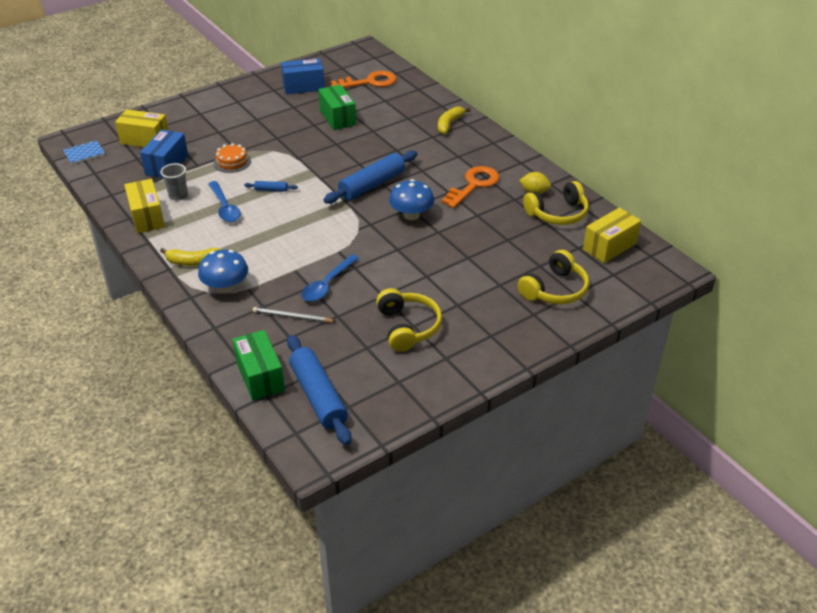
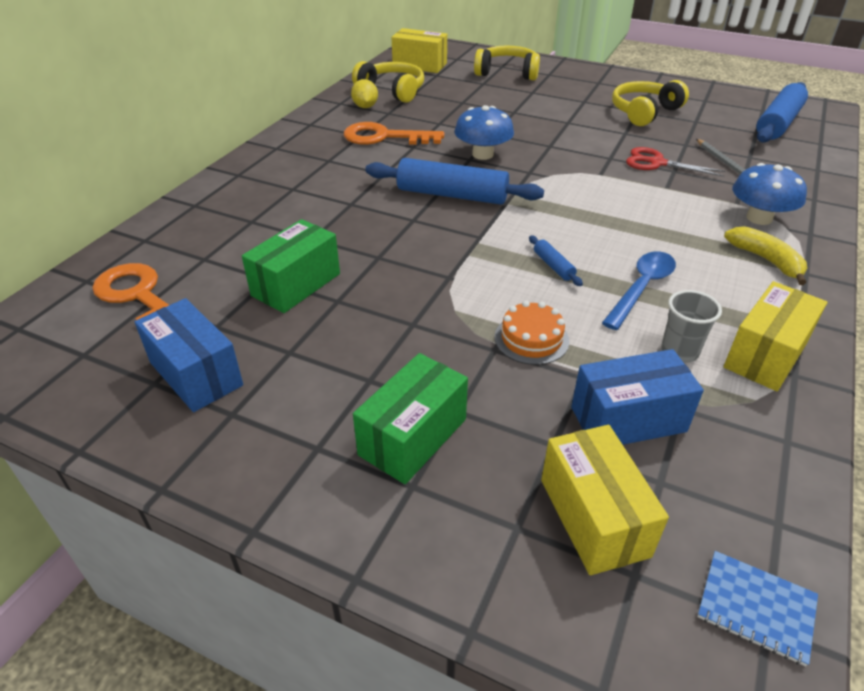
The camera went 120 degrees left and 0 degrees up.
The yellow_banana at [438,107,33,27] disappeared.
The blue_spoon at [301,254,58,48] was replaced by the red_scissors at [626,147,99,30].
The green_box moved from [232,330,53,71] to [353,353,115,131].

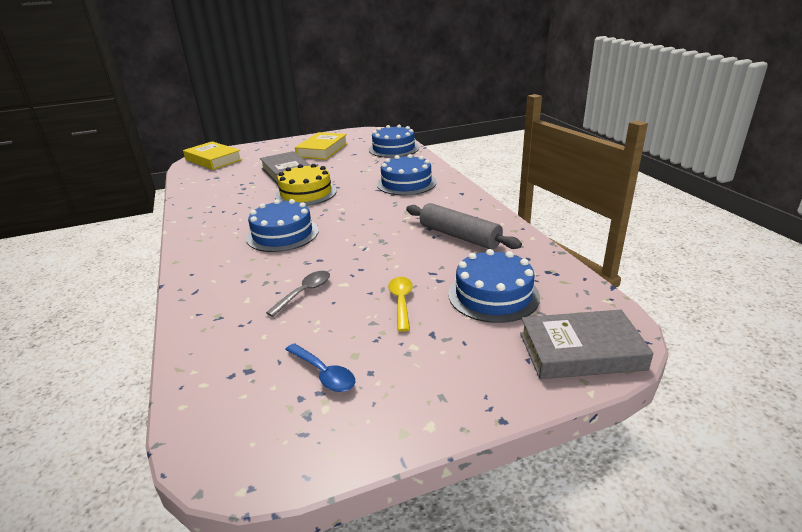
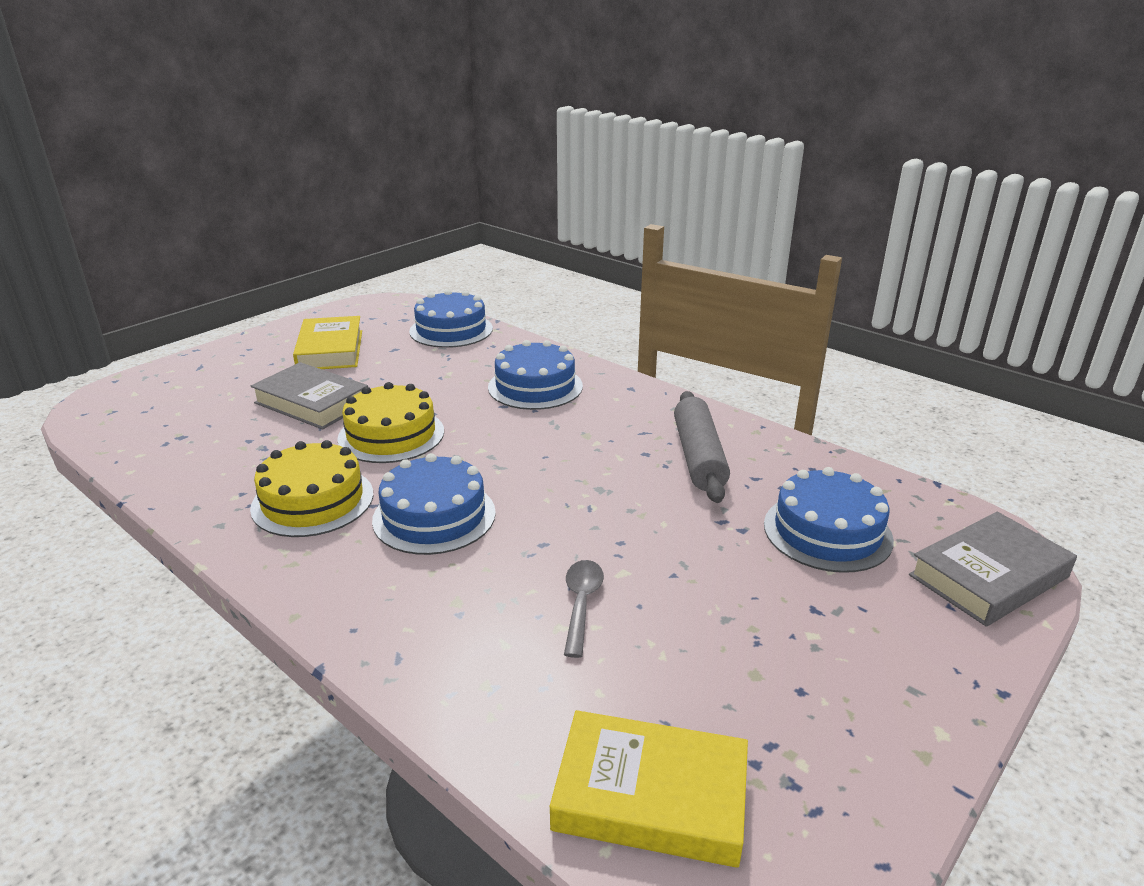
The camera went 30 degrees left and 0 degrees up.
The yellow_book moved from [183,141,59,29] to [550,710,198,157].
The grey_rolling_pin at [406,203,116,46] turned 75 degrees clockwise.
The yellow_spoon at [388,277,25,55] disappeared.
The blue_spoon at [285,343,71,49] disappeared.
The yellow_cake at [250,440,123,97] appeared.

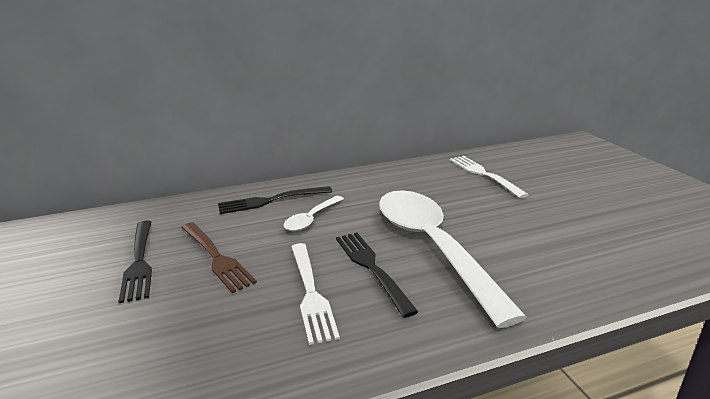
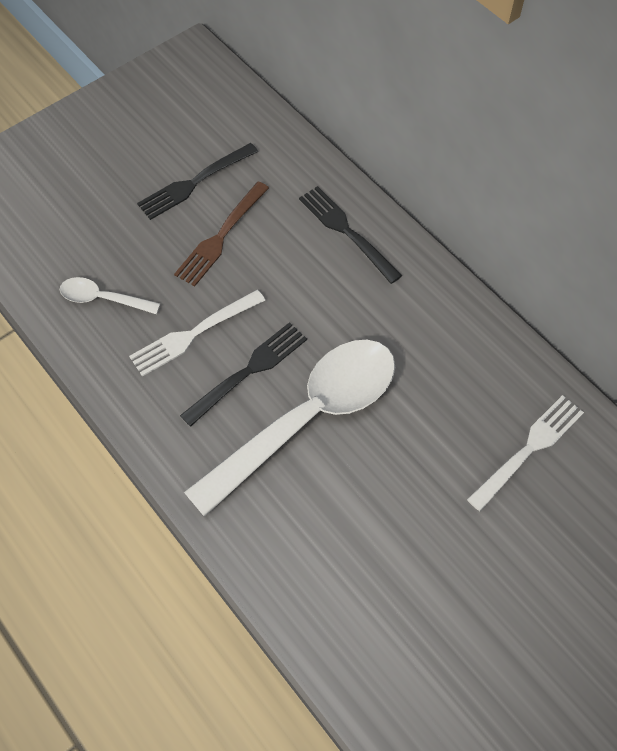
The camera went 70 degrees right and 35 degrees up.
The white_spoon moved from [283,196,61,35] to [60,277,101,37].

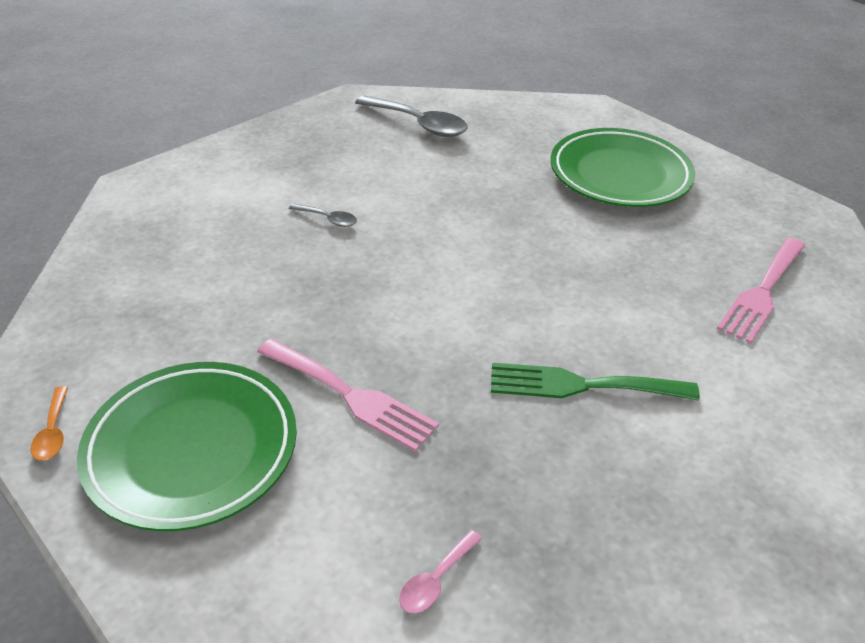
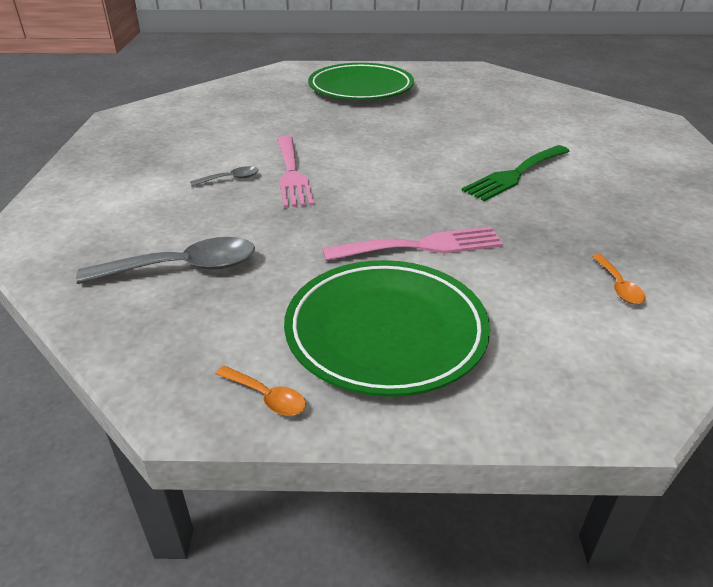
The camera went 45 degrees left and 5 degrees down.
The grey_spoon moved from [355,95,113,42] to [76,237,179,47].
The pink_fork moved from [717,238,88,106] to [277,136,37,72].
The pink_spoon at [399,530,83,83] became the orange_spoon at [592,254,54,50].

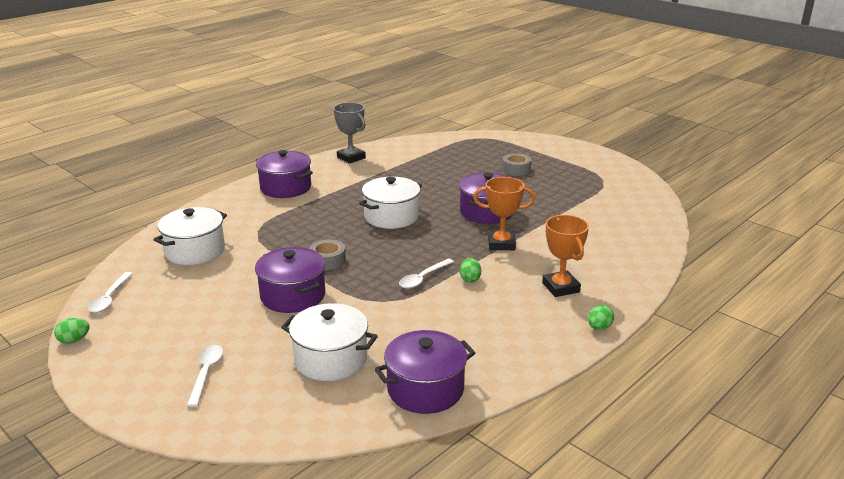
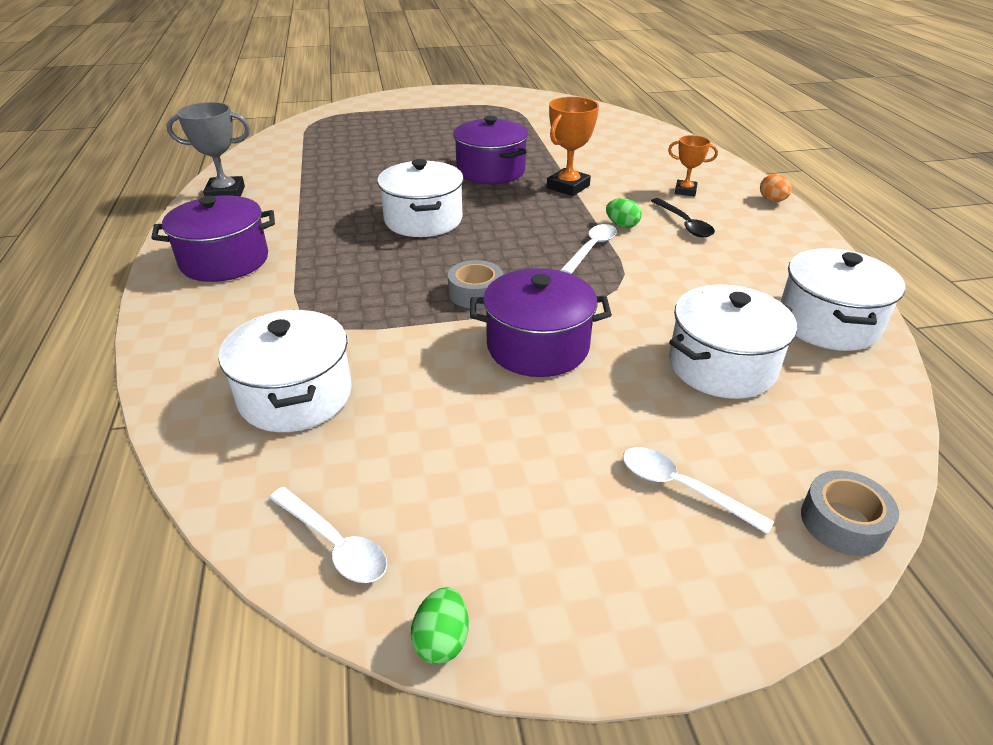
The camera went 55 degrees left and 10 degrees up.
The grey_tape moved from [502,153,29,23] to [801,470,98,86].
The orange_trophy at [542,215,47,82] changed to 0.63 times the size.
The white_spoon at [399,259,55,30] turned 135 degrees counterclockwise.
The green_egg at [588,305,26,25] became the orange_egg at [760,174,32,28].
The purple_pot at [375,330,100,84] became the white_pot at [781,248,124,103].
The black_spoon at [651,198,64,39] appeared.

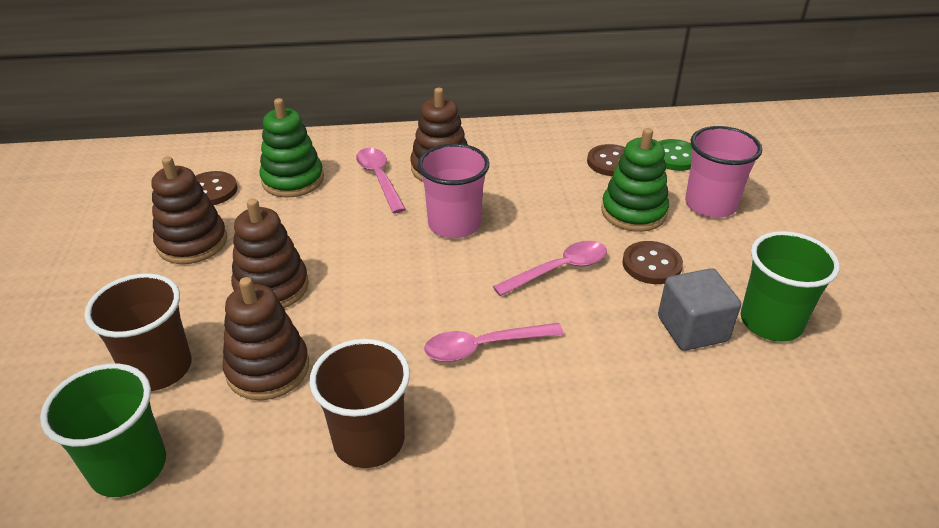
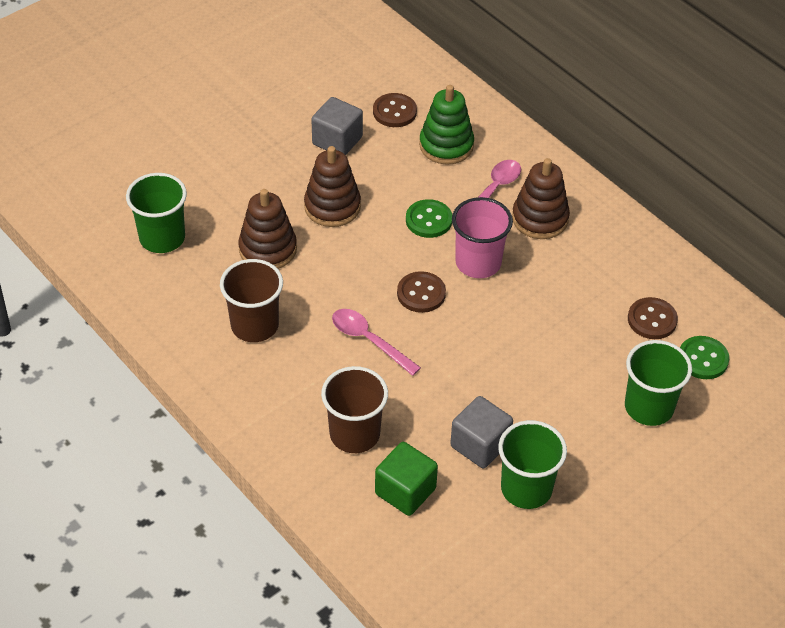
The camera went 55 degrees right and 10 degrees up.
The pink_cup at [685,126,77,92] became the green_cup at [625,340,67,86].
The green_stacking_toy at [601,128,68,104] disappeared.
The brown_stacking_toy at [152,157,75,107] was replaced by the grey_cube at [311,97,52,58].
The pink_spoon at [493,241,114,55] disappeared.
The brown_button moved from [622,241,61,43] to [397,271,49,42].
The brown_cup moved from [84,273,108,118] to [321,366,67,87].
The green_button at [406,199,46,39] appeared.
The green_cube at [375,442,63,74] appeared.

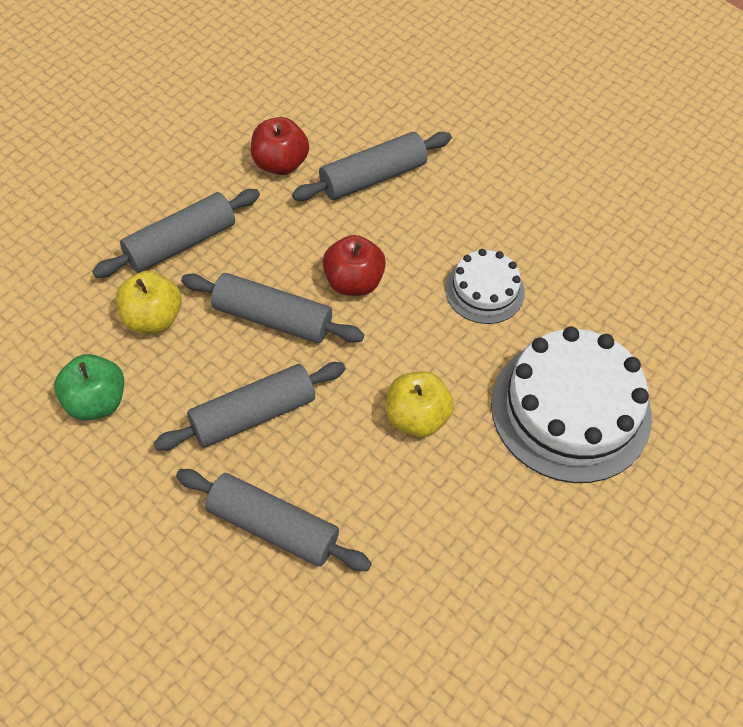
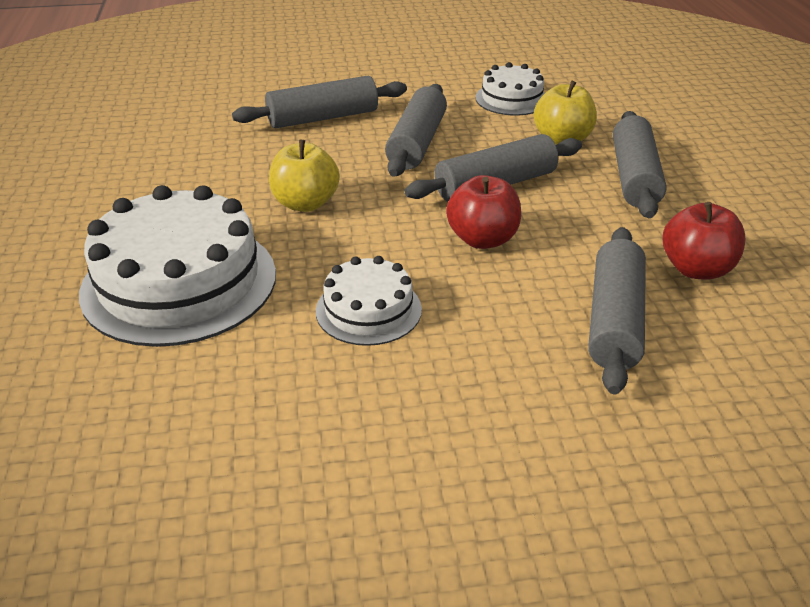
The camera went 135 degrees right and 20 degrees down.
The green_apple at [54,354,70,67] was replaced by the white_cake at [475,62,70,53].

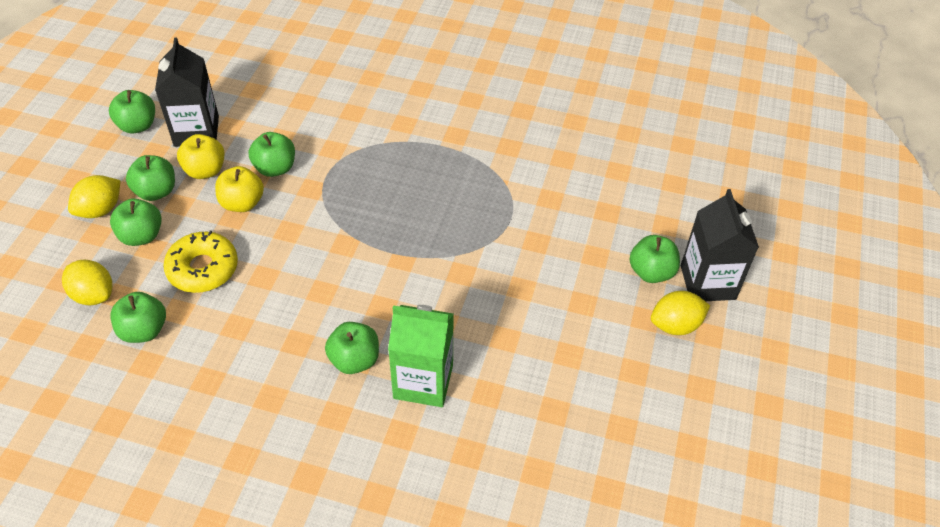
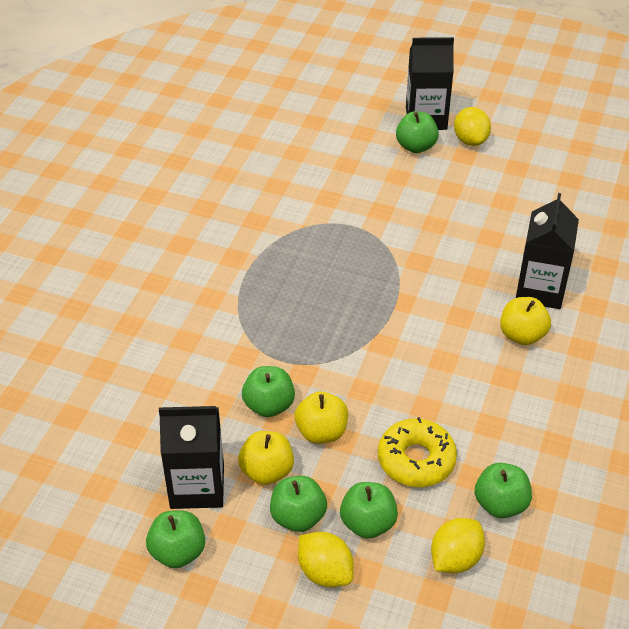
The camera went 85 degrees left and 5 degrees down.
The green_carton at [388,305,66,102] became the black_carton at [516,193,63,116].
The green_apple at [325,322,54,52] became the yellow_apple at [500,297,51,48].

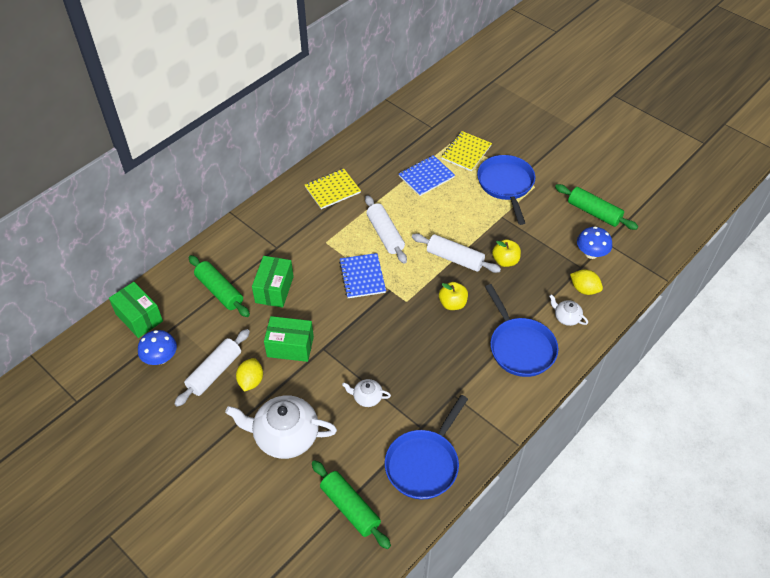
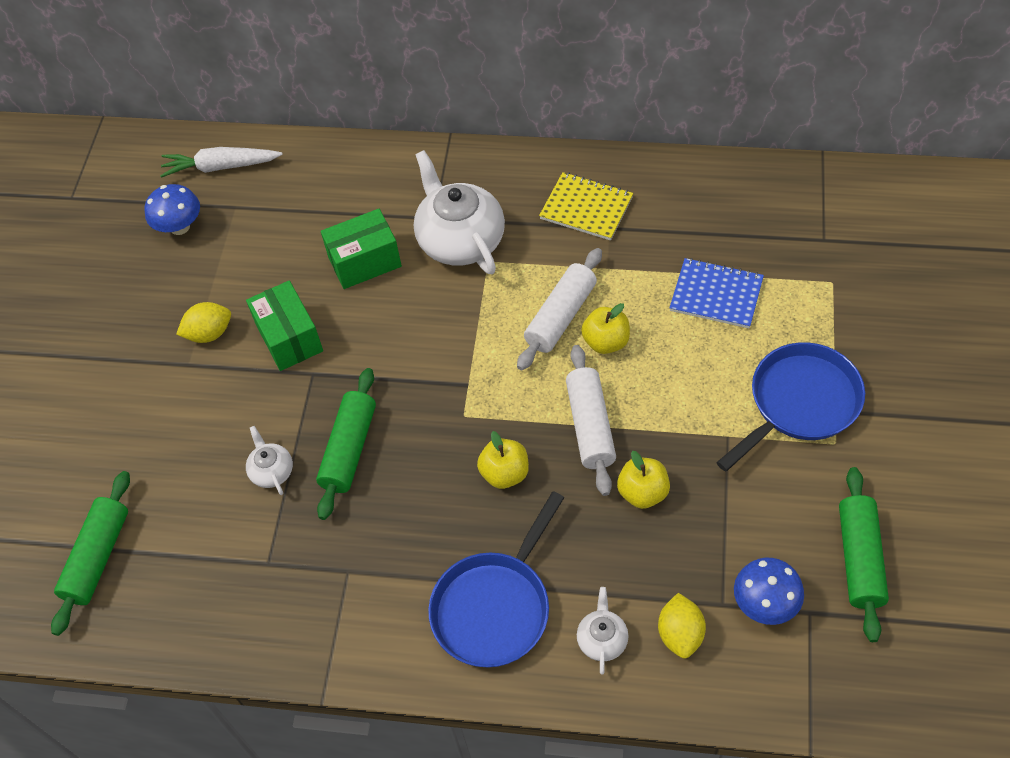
The camera went 60 degrees right and 5 degrees up.
The yellow_notebook at [441,131,51,40] disappeared.
The blue_notebook at [339,253,47,45] disappeared.
The green_rolling_pin moved from [189,255,61,62] to [316,368,60,152].
The green_box at [109,282,54,56] was replaced by the white_carrot at [160,147,123,31].
The white_rolling_pin at [174,329,76,78] disappeared.
The white_teapot moved from [225,395,112,64] to [414,150,91,124].
The blue_pan at [385,395,83,105] disappeared.
The yellow_apple at [581,303,49,51] appeared.

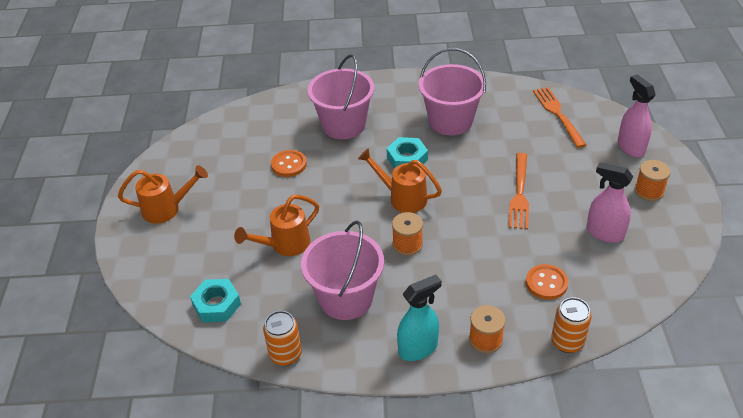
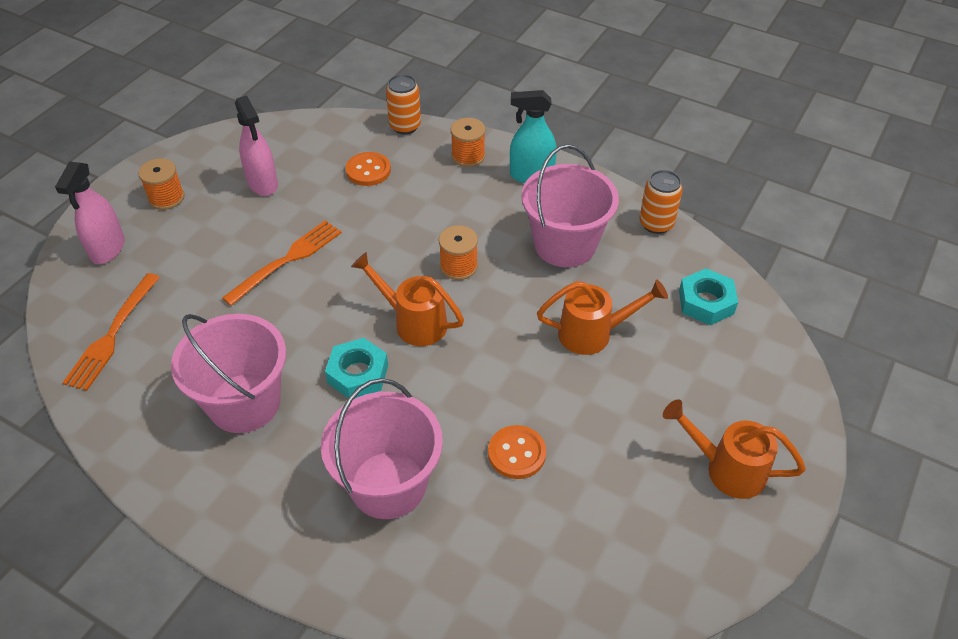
The camera went 150 degrees left and 5 degrees up.
The orange_watering_can at [358,148,84,65] turned 150 degrees clockwise.

